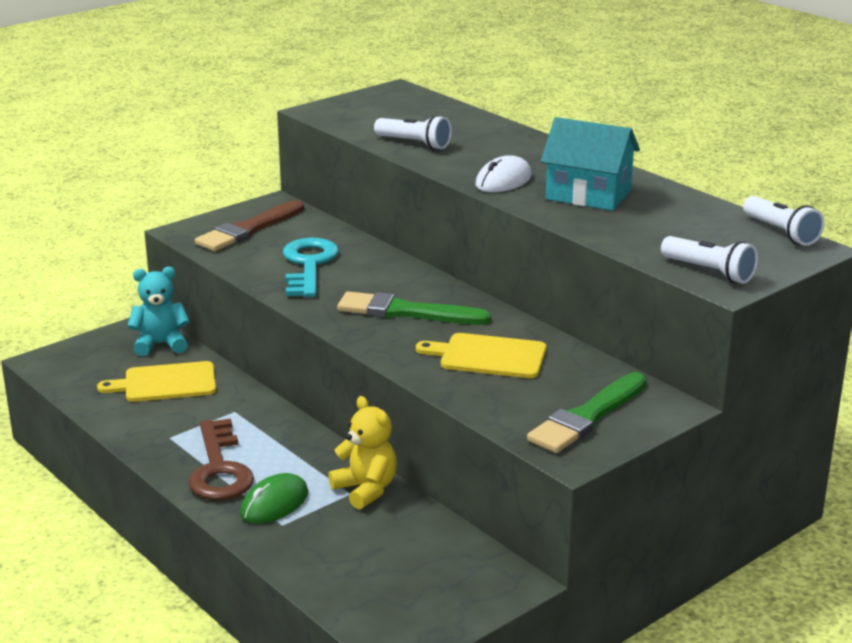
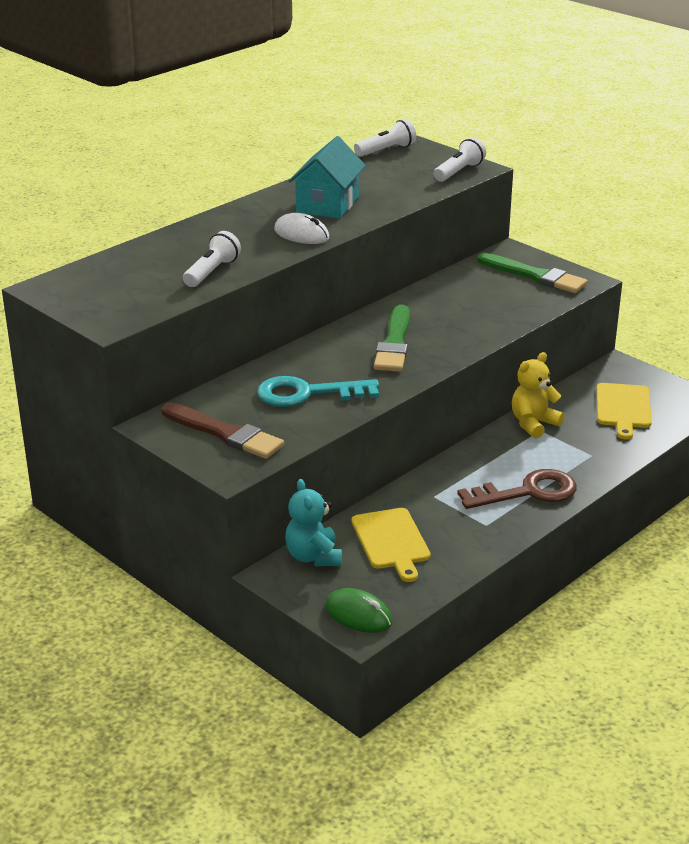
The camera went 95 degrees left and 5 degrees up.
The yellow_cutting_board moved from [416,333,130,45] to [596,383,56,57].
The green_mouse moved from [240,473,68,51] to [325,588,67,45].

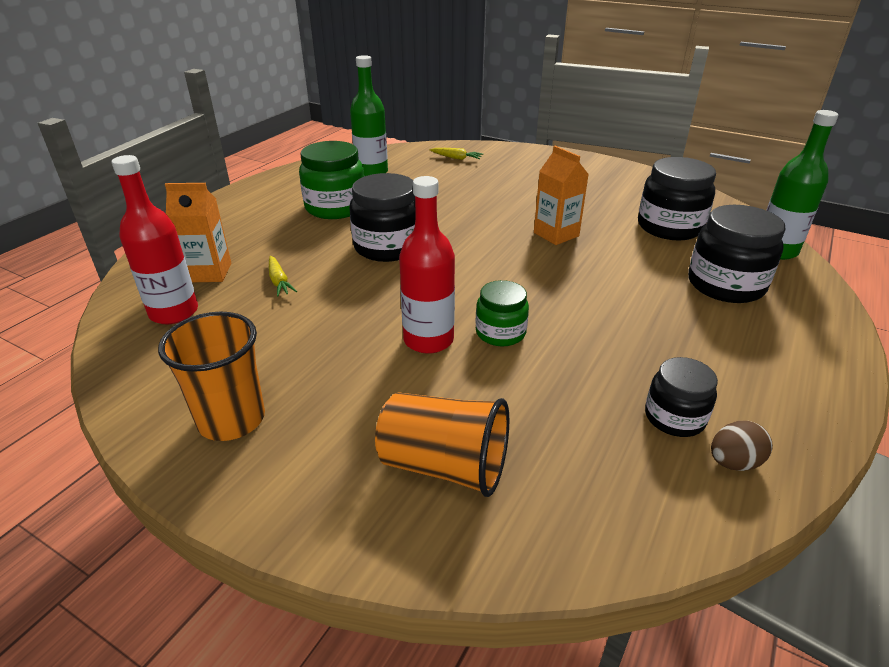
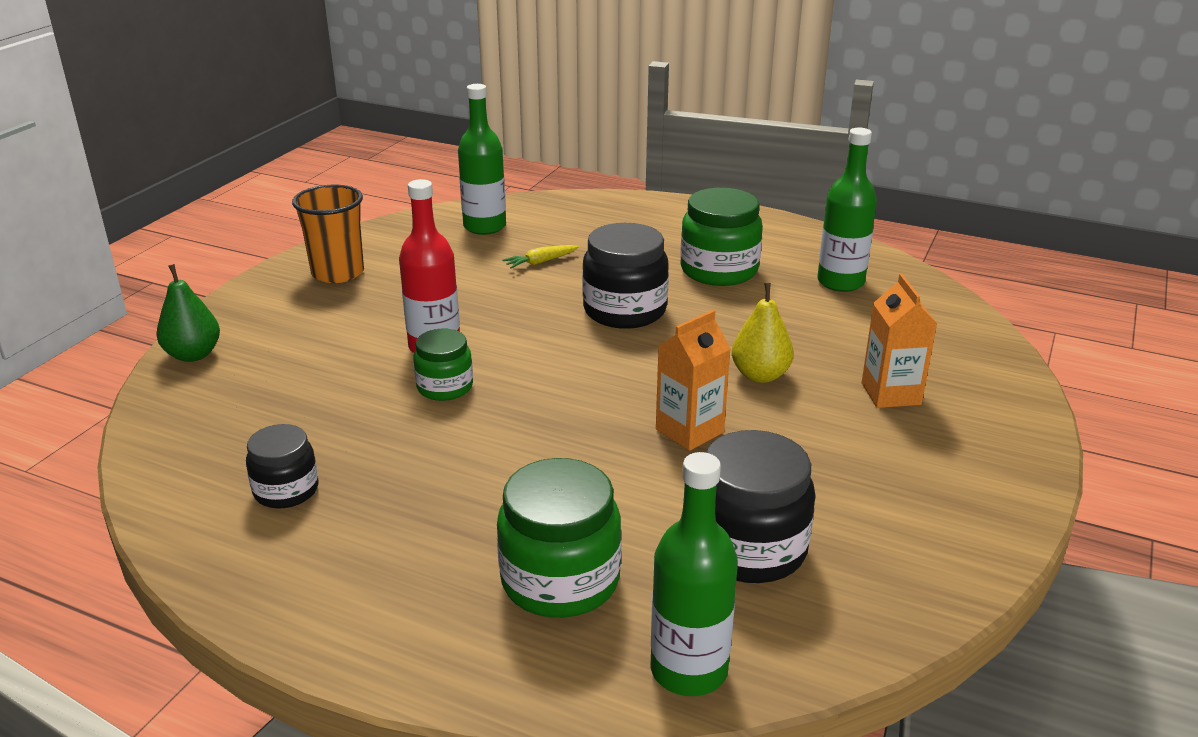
The camera went 85 degrees right and 5 degrees down.
The yellow_carrot at [430,148,53,12] disappeared.
The red_bottle at [111,155,87,169] became the green_bottle at [458,84,48,151].
The orange_carton moved from [165,183,66,99] to [862,274,75,134].
The black_jar at [688,205,97,98] became the green_jar at [497,458,124,160].
The orange_cup at [375,393,134,104] disappeared.
The brown_egg at [711,421,62,50] disappeared.
The green_pear at [156,264,64,98] appeared.
The yellow_pear at [732,283,62,100] appeared.

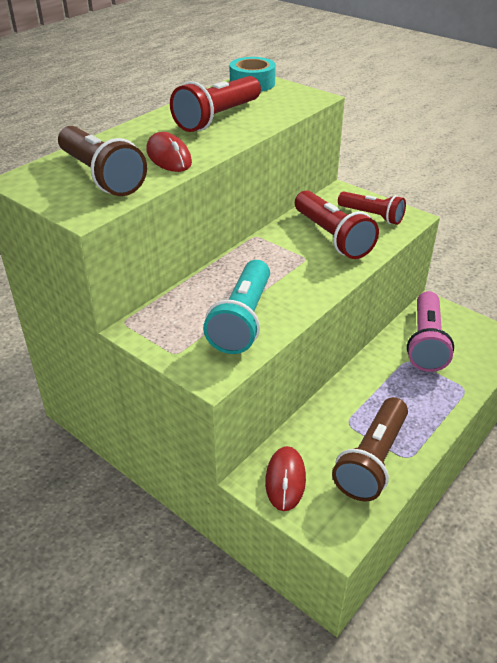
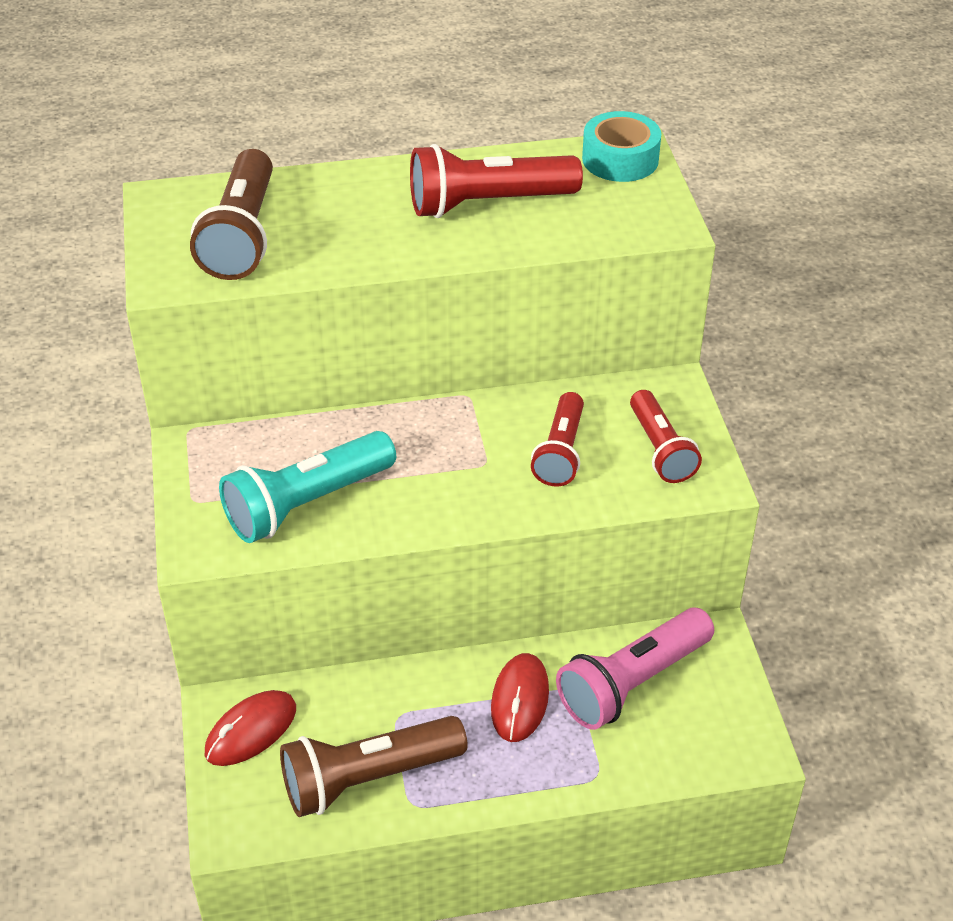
The camera went 40 degrees right and 5 degrees up.
The red_mouse moved from [146,132,46,40] to [491,653,58,89].
The red_flashlight at [295,190,84,69] changed to 0.66 times the size.

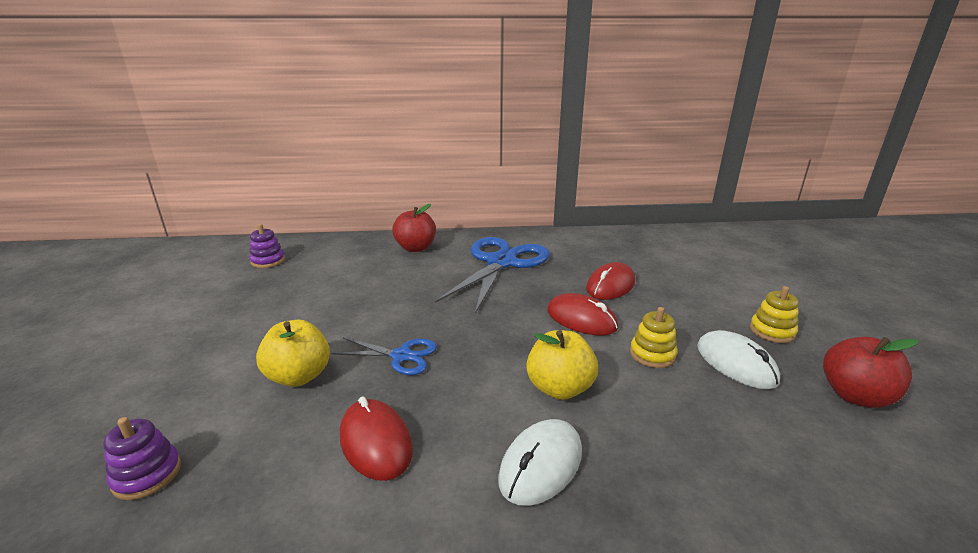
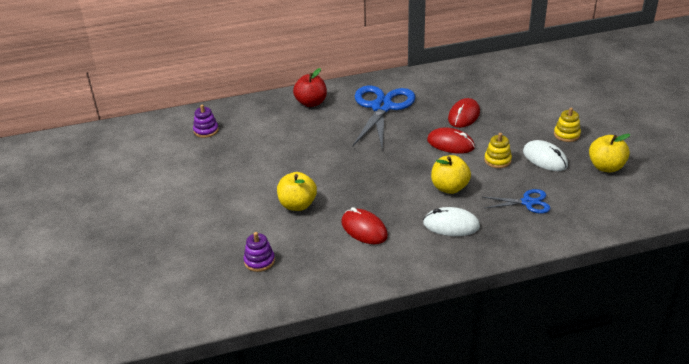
The camera went 10 degrees left and 10 degrees up.
The red_apple at [823,337,96,71] became the yellow_apple at [589,134,41,38].
The blue_scissors moved from [331,338,106,37] to [483,189,67,24].
The white_mouse at [498,419,84,87] turned 75 degrees clockwise.

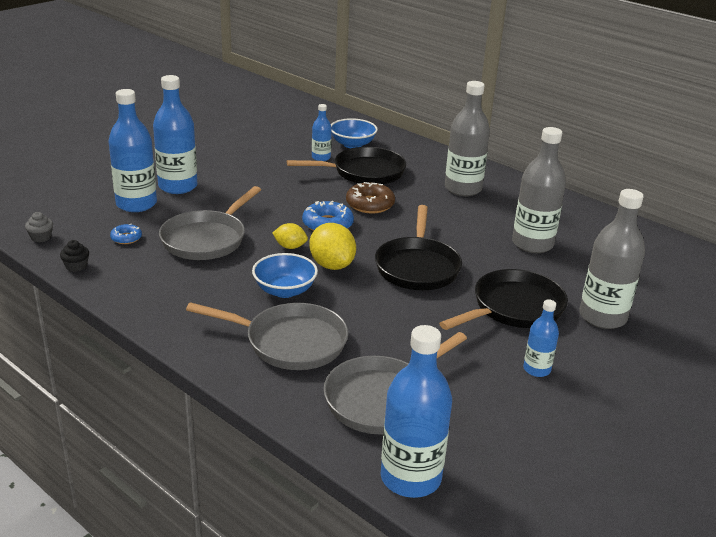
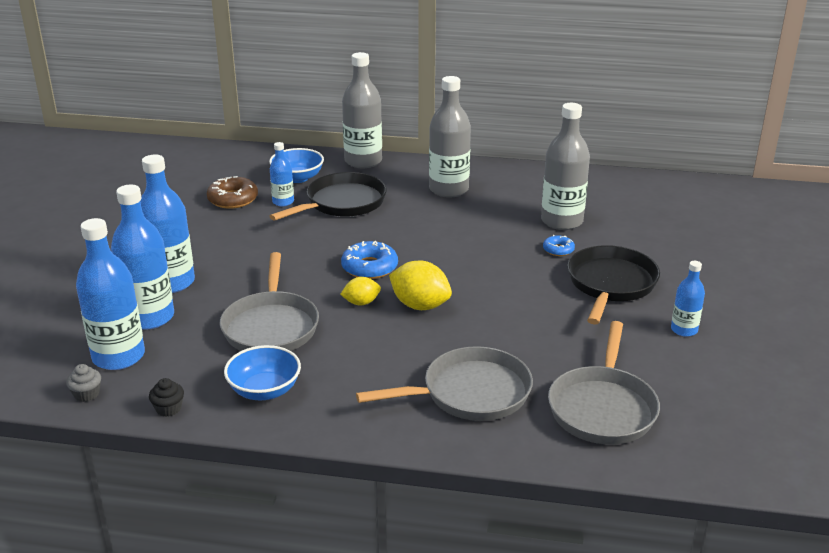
The camera went 30 degrees left and 0 degrees up.
The brown_donut moved from [346,182,49,32] to [206,176,52,33].
The grey_bottle moved from [579,189,66,140] to [342,52,40,116].
The black_pan at [375,205,87,85] disappeared.
The blue_donut moved from [110,224,32,20] to [543,235,32,21].
The blue_bowl moved from [252,253,66,45] to [224,345,77,55].
The blue_bottle moved from [381,325,71,173] to [76,218,69,152].

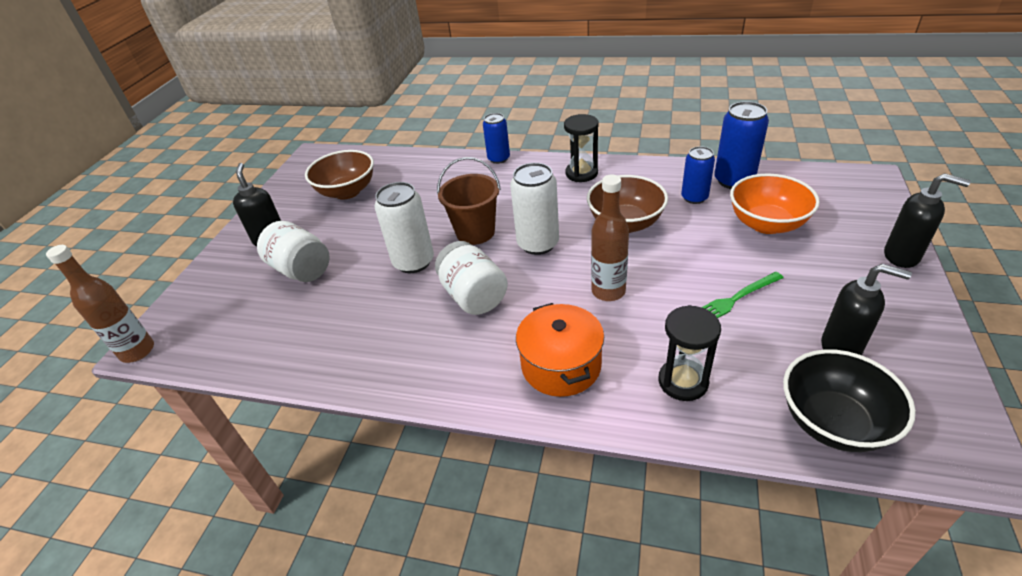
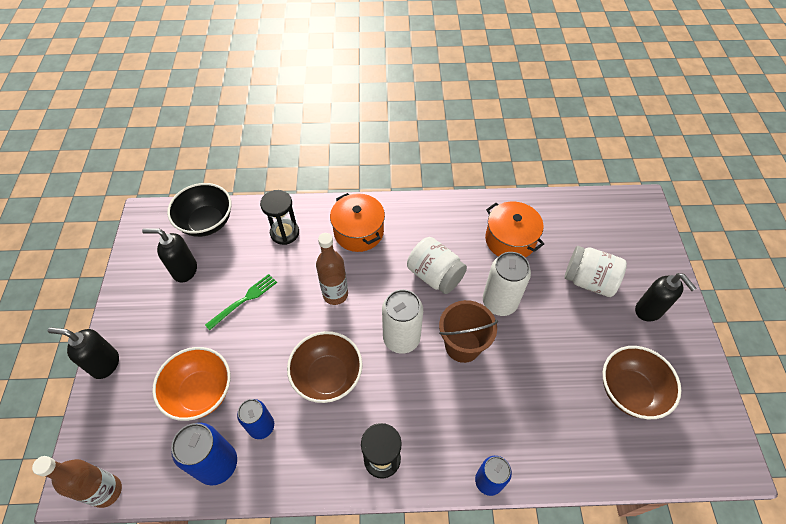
The camera went 160 degrees right and 15 degrees up.
The brown_bottle moved from [46,245,108,118] to [32,456,90,52].
The orange_pot at [485,201,59,57] appeared.

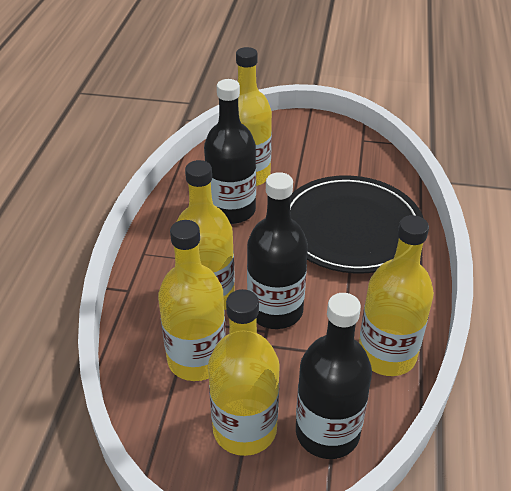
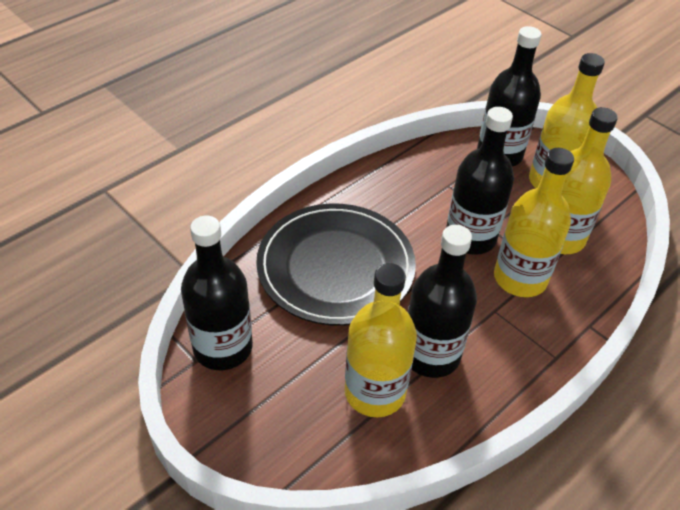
The camera went 145 degrees left and 5 degrees up.
The yellow_bottle at [359,215,75,161] disappeared.
The black_bottle at [181,216,72,154] appeared.

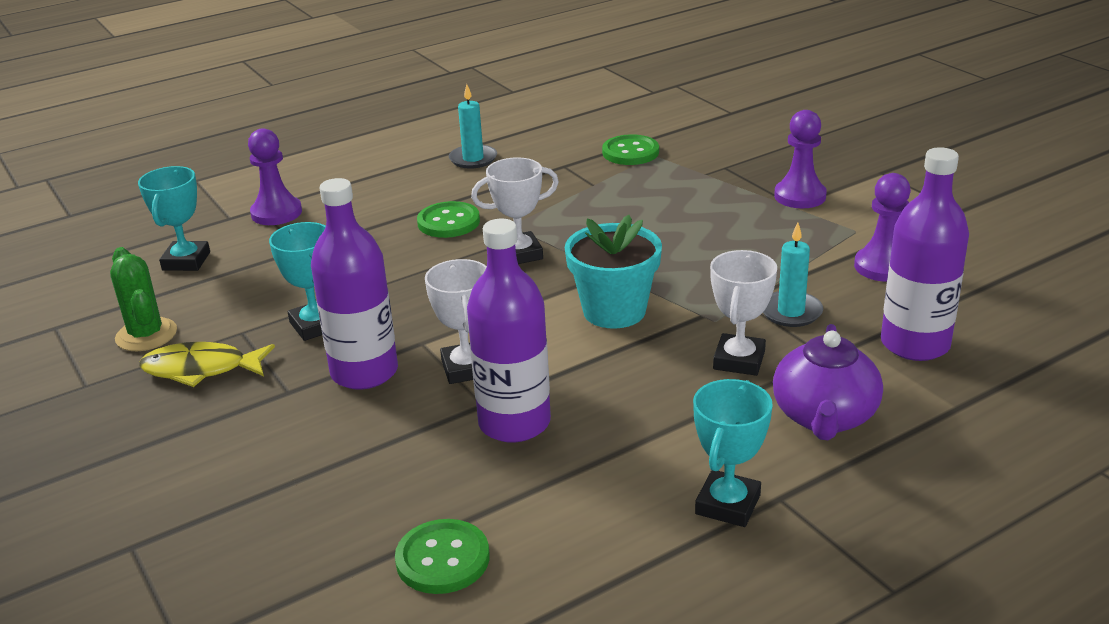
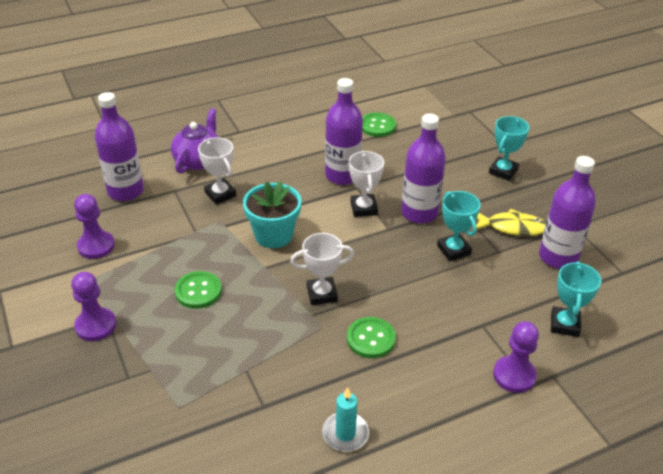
The camera went 175 degrees left and 10 degrees up.
The green_button moved from [602,134,57,31] to [175,271,47,38].
The turquoise_candle at [763,222,60,105] disappeared.
The green_cactus at [110,247,67,104] was replaced by the purple_bottle at [539,156,57,113].
The white_trophy at [710,250,67,126] turned 60 degrees counterclockwise.
The turquoise_trophy moved from [693,379,80,148] to [489,116,40,65].

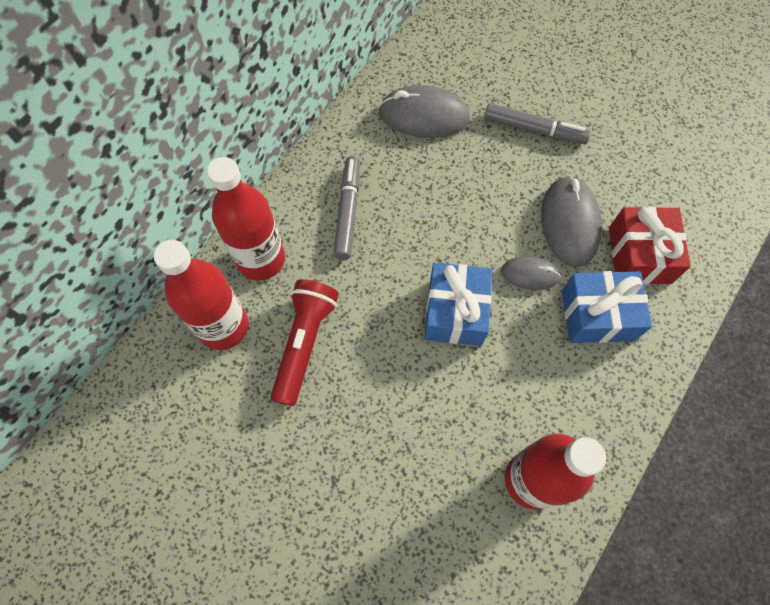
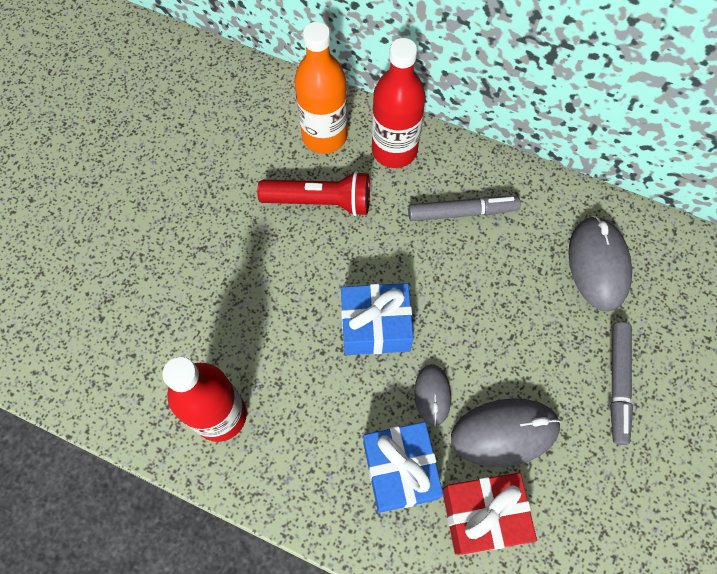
The camera went 80 degrees right and 0 degrees up.
The red_bottle at [154,240,95,110] became the orange_bottle at [294,22,53,132].

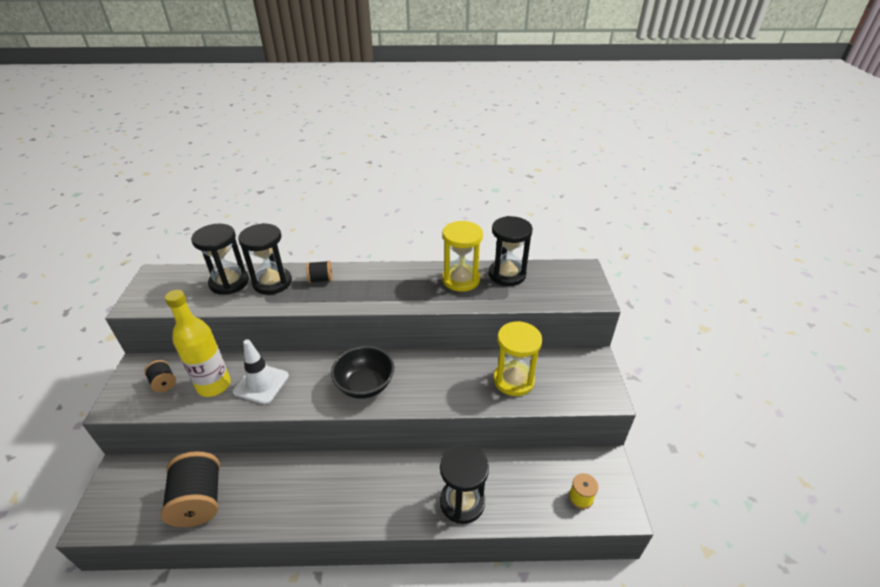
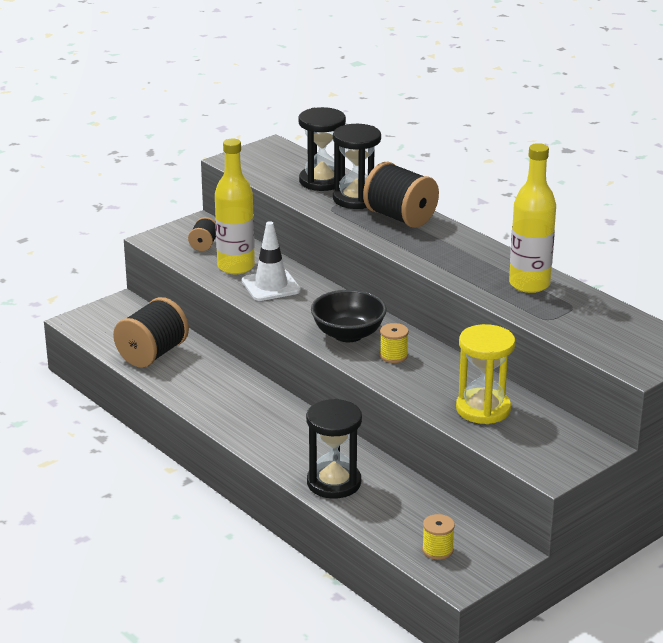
The camera went 50 degrees right and 10 degrees down.
The black_hourglass at [489,216,44,70] disappeared.
The yellow_hourglass at [442,221,41,71] was replaced by the yellow_bottle at [509,143,47,150].
The black_spool at [306,261,26,22] changed to 1.99 times the size.
The yellow_spool at [380,323,29,40] appeared.

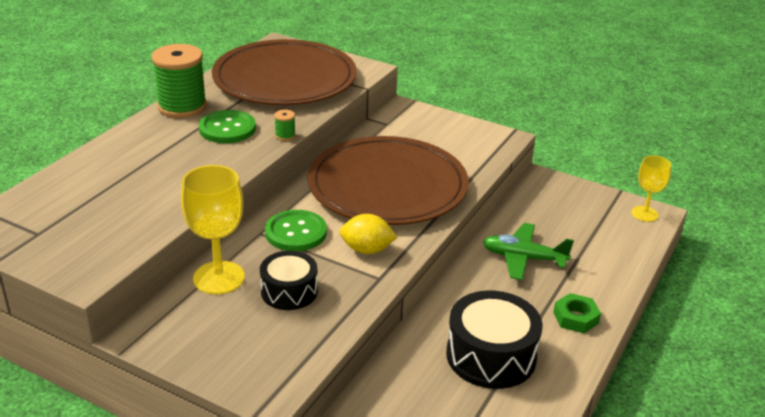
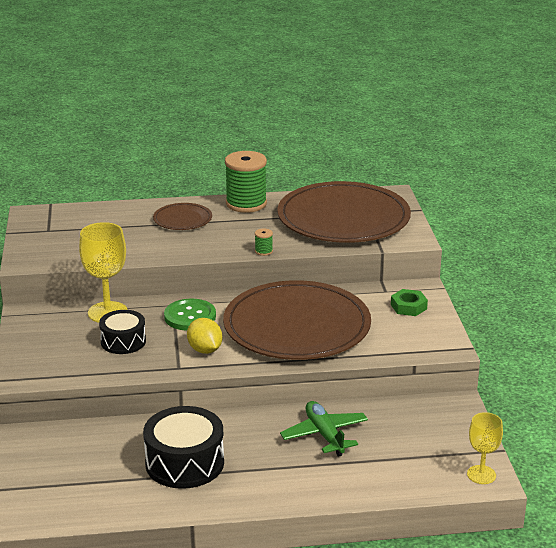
The camera went 55 degrees right and 5 degrees down.
The green_button at [199,110,57,33] disappeared.
The green_nut moved from [553,293,48,40] to [391,289,37,27].
The brown_plate at [153,203,59,27] appeared.

